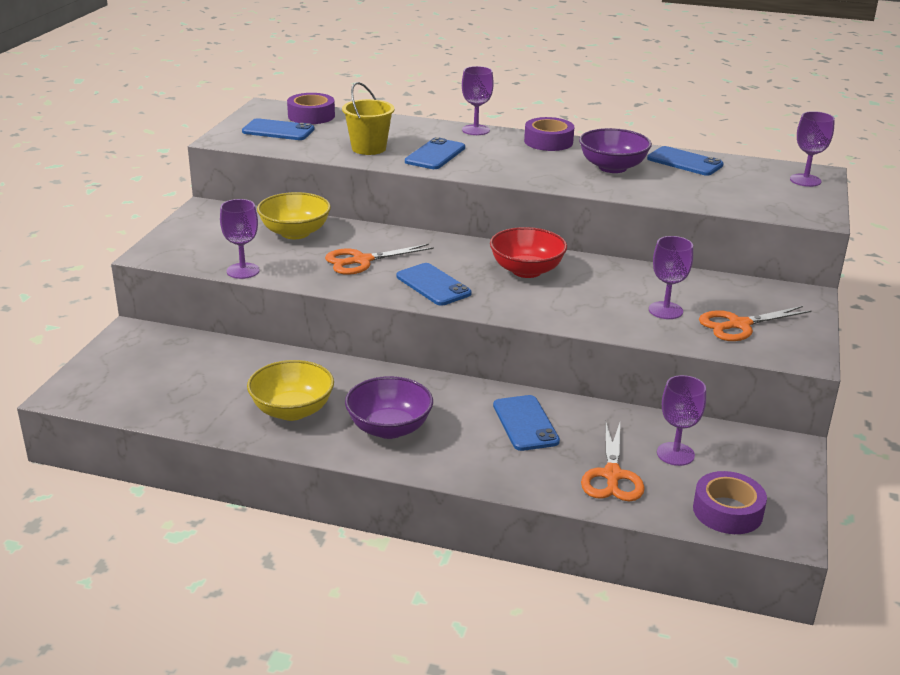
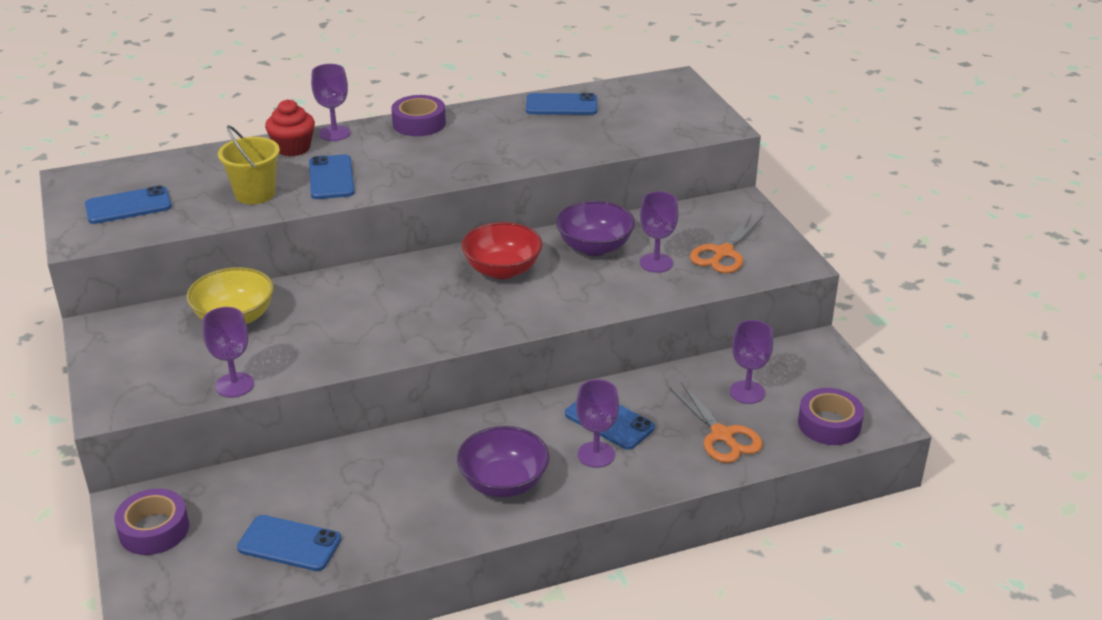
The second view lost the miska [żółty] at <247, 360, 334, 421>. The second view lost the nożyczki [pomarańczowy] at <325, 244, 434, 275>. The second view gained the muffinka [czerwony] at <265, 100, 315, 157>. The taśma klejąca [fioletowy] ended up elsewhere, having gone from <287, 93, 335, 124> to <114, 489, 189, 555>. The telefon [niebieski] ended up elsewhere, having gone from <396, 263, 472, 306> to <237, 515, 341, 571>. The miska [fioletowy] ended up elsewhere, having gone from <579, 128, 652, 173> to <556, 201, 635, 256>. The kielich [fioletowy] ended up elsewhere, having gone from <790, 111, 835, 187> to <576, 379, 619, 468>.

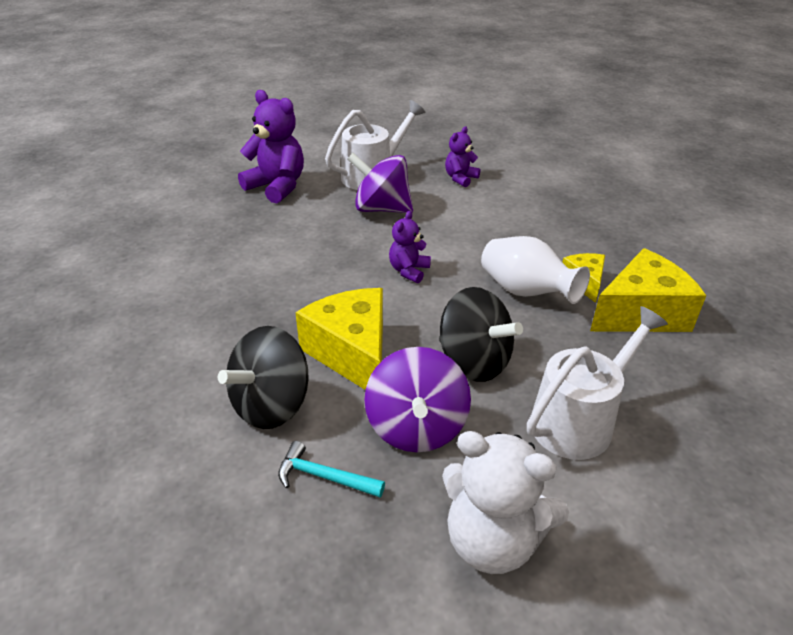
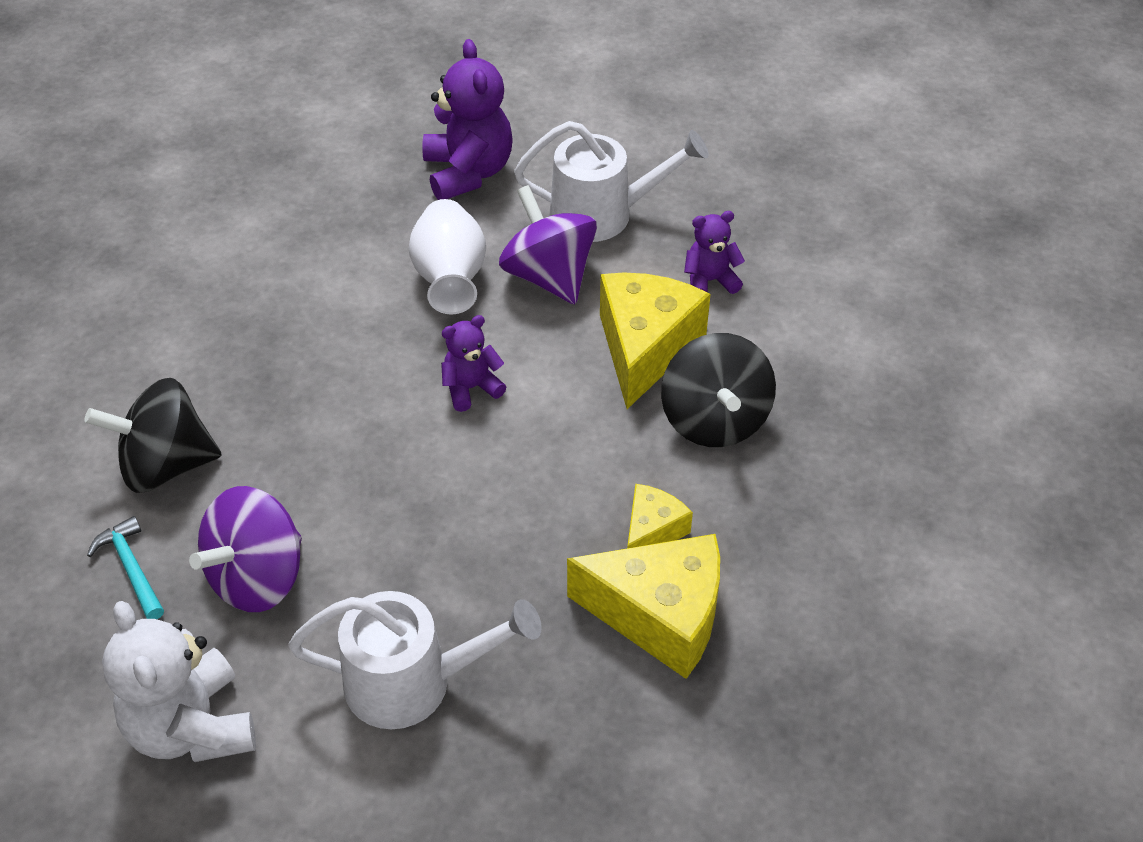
The ser [żółty] ended up elsewhere, having gone from <295, 288, 383, 390> to <600, 272, 710, 409>. The bączek [czarny] ended up elsewhere, having gone from <439, 287, 523, 382> to <661, 333, 776, 447>. The wazon [biały] ended up elsewhere, having gone from <481, 236, 590, 304> to <409, 199, 486, 315>.

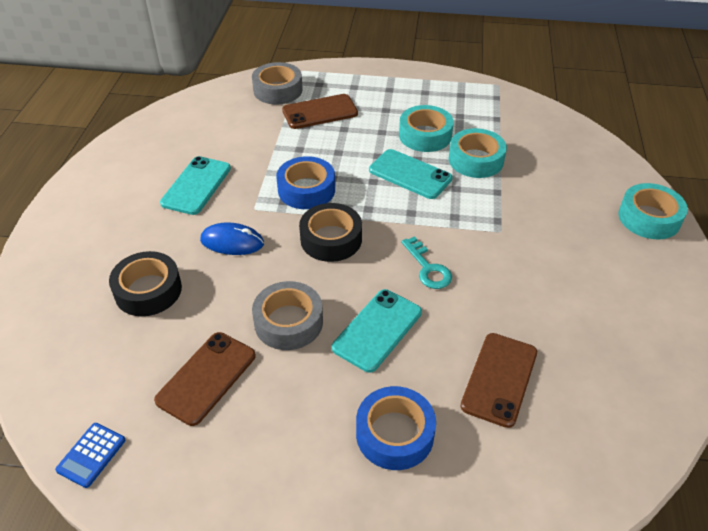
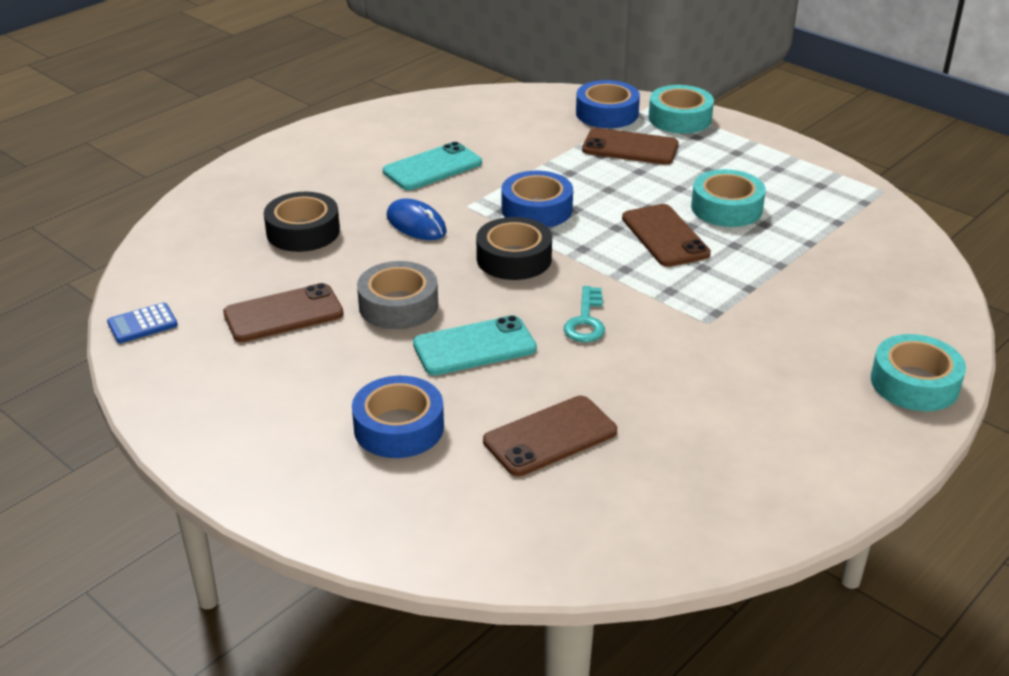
The taśma klejąca [turkusowy] ended up elsewhere, having gone from <449, 128, 507, 178> to <648, 85, 714, 133>. What was the taśma klejąca [szary] at <252, 62, 303, 104> turned into the taśma klejąca [niebieski] at <576, 80, 640, 128>. What was the telefon [turkusowy] at <369, 149, 452, 199> turned into the telefon [brązowy] at <622, 204, 711, 267>.

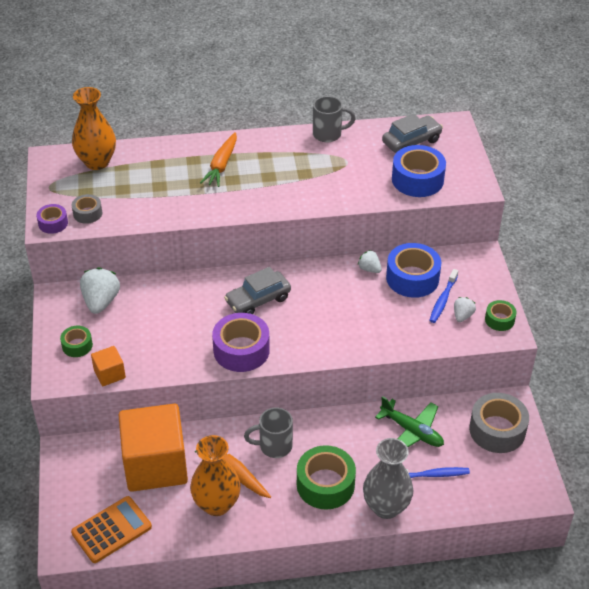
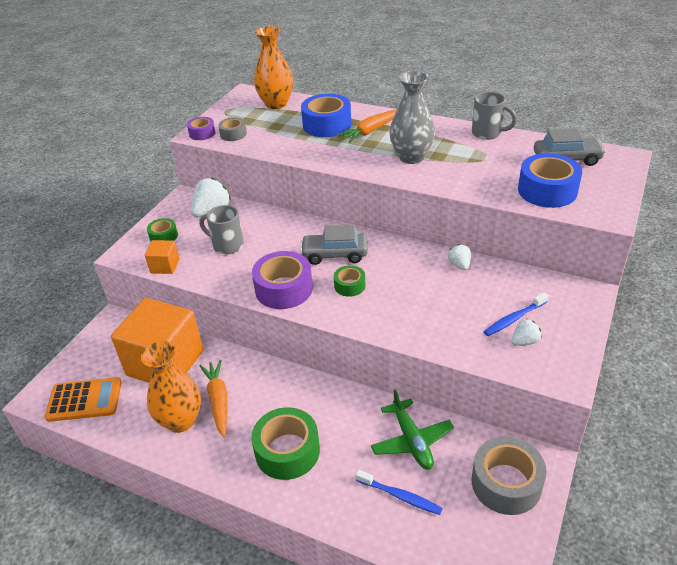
The kubek [szary] ended up elsewhere, having gone from <244, 407, 293, 458> to <199, 205, 244, 255>. The wazon [szary] ended up elsewhere, having gone from <363, 438, 413, 519> to <389, 71, 435, 164>. The taśma klejąca [niebieski] ended up elsewhere, having gone from <386, 243, 441, 298> to <301, 94, 351, 137>. The taśma klejąca [zielony] ended up elsewhere, having gone from <485, 300, 517, 331> to <334, 265, 365, 297>.

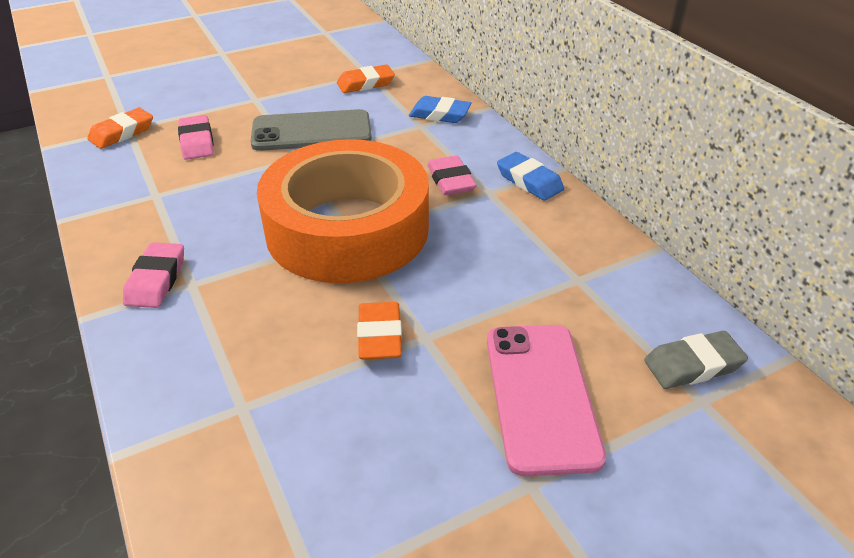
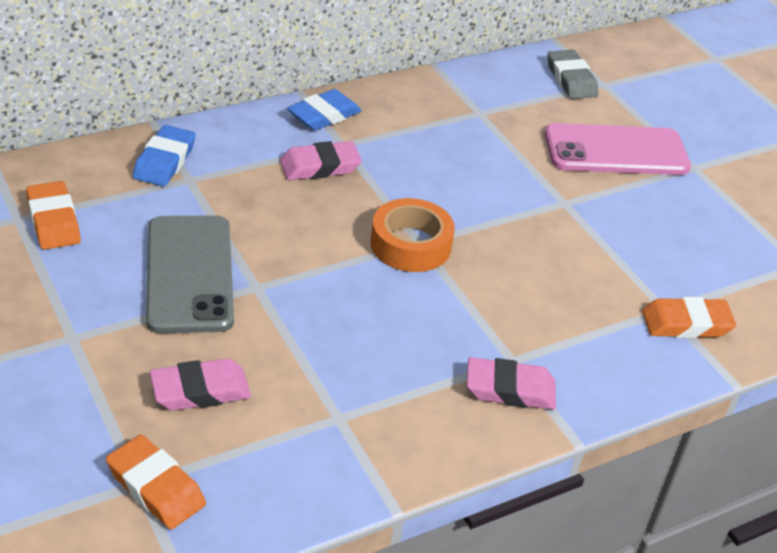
The gumka do mazania [pomarańczowy] ended up elsewhere, having gone from <357, 302, 402, 360> to <642, 297, 736, 338>. The size of the taśma klejąca [pomarańczowy] at <257, 139, 429, 283> changed by a factor of 0.45.

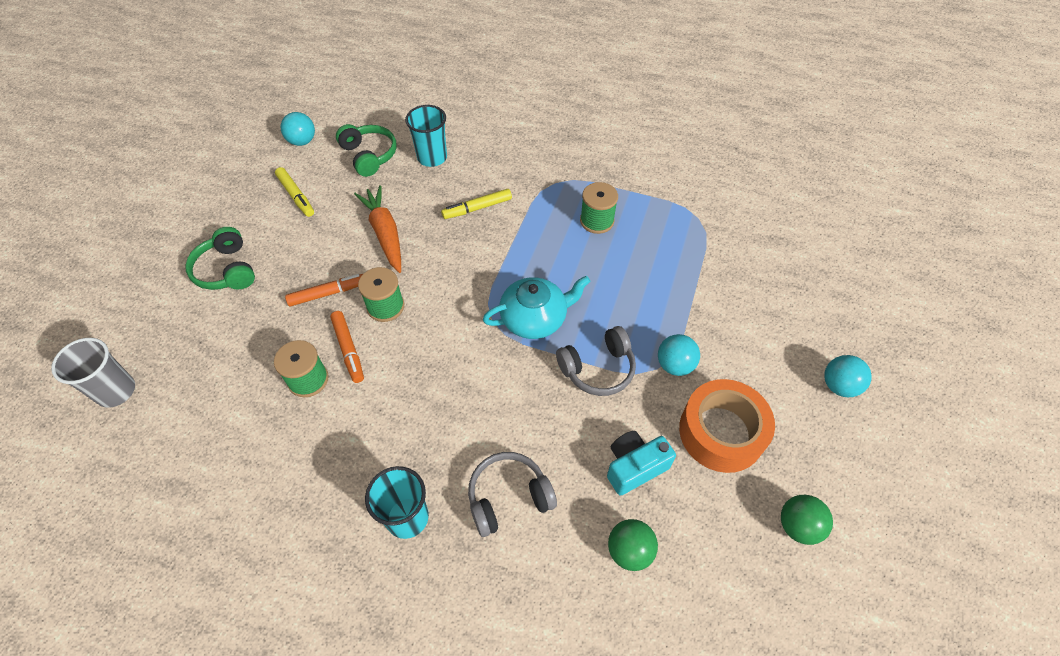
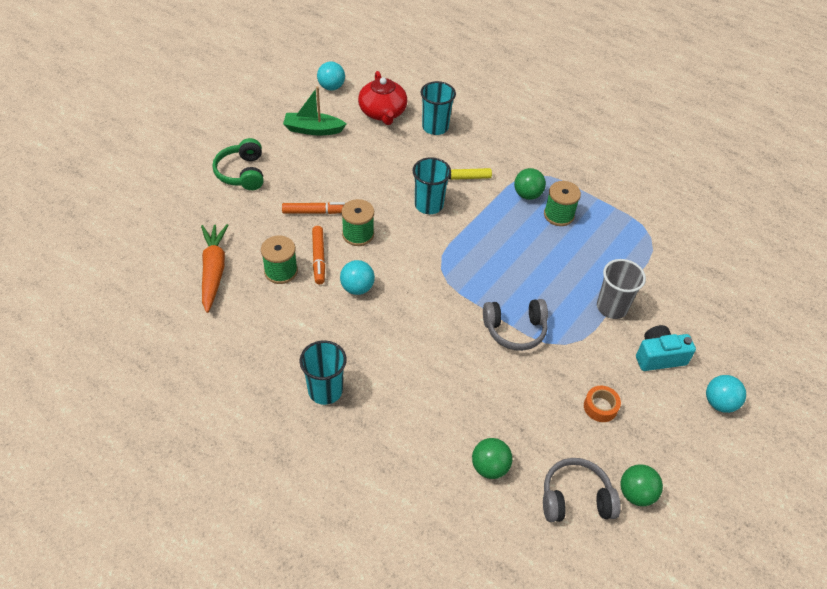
The second view lost the imbryk [turkusowy] at <483, 276, 590, 339>. The second view gained the szklanka [turkusowy] at <413, 157, 451, 214>. The second view gained the piłka [zielony] at <514, 168, 546, 200>. The szklanka [szary] ended up elsewhere, having gone from <51, 338, 135, 408> to <597, 259, 646, 319>. The marchewka [pomarańczowy] ended up elsewhere, having gone from <354, 185, 401, 273> to <201, 224, 228, 313>. The słuchawki [szary] ended up elsewhere, having gone from <468, 452, 557, 537> to <543, 458, 621, 522>. The aparat fotograficzny [turkusowy] ended up elsewhere, having gone from <607, 431, 676, 496> to <636, 325, 696, 371>. The piłka [turkusowy] ended up elsewhere, having gone from <658, 334, 700, 376> to <340, 260, 375, 295>. Where the flamaster [żółty] stood at <275, 167, 314, 217>, the łódka [zielony] came to stand at <283, 87, 346, 135>. Where the słuchawki [zielony] stood at <336, 124, 397, 177>, the imbryk [czerwony] came to stand at <358, 71, 407, 125>. The size of the taśma klejąca [pomarańczowy] at <679, 379, 775, 473> changed by a factor of 0.47.

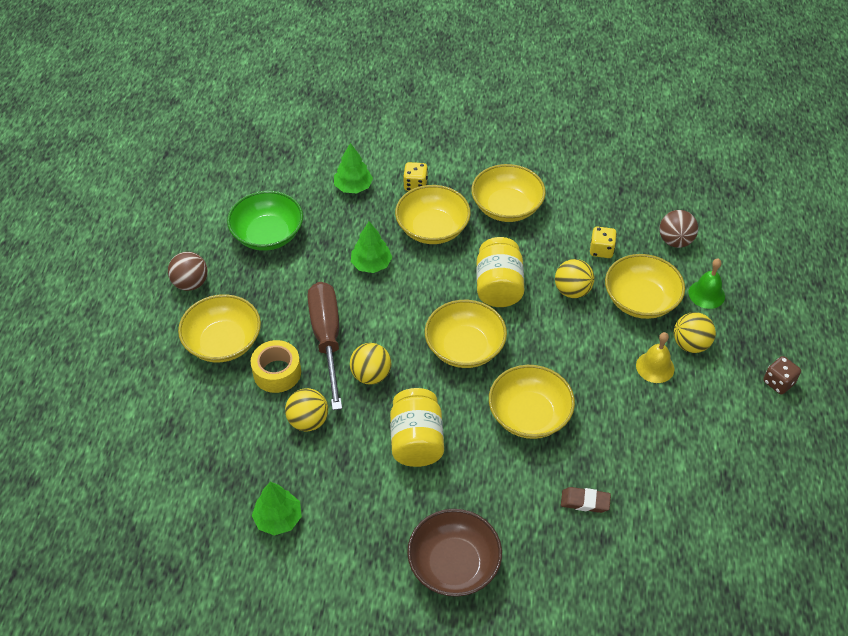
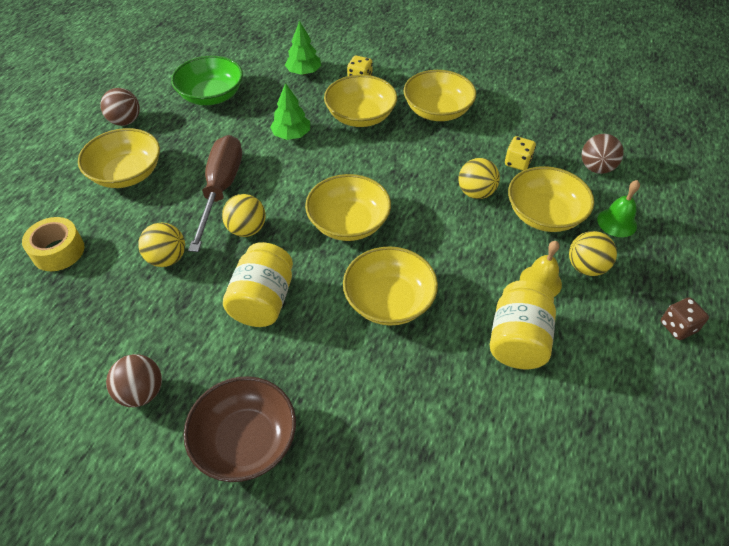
The second view lost the drzewko [zielony] at <252, 482, 302, 536>. The second view lost the gumka do mazania [brązowy] at <561, 487, 611, 513>. The second view gained the piłka [brązowy] at <106, 354, 162, 407>. The taśma klejąca [żółty] ended up elsewhere, having gone from <251, 340, 301, 393> to <22, 217, 84, 271>. The słoik [żółty] ended up elsewhere, having gone from <476, 237, 524, 307> to <490, 280, 556, 369>.

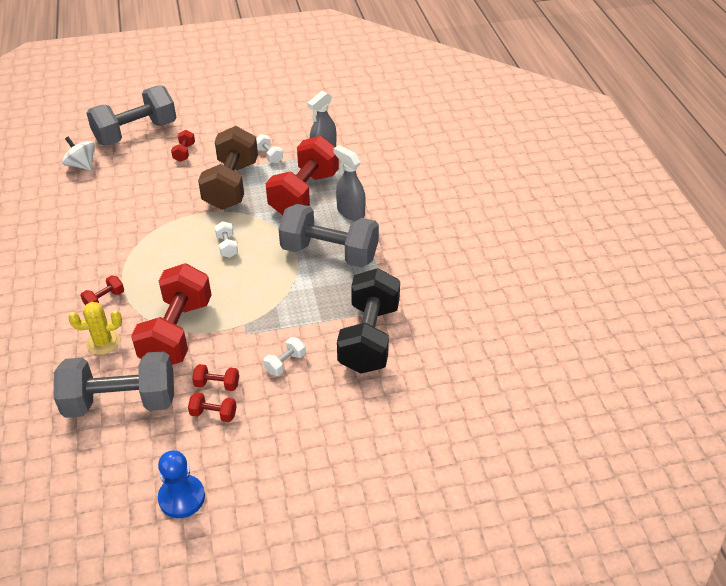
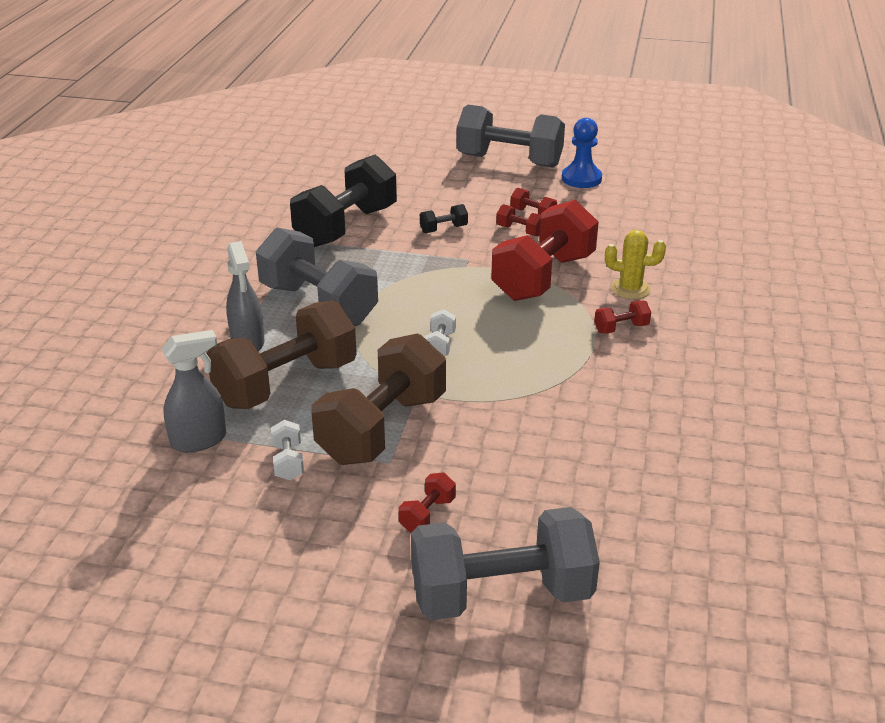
The second view lost the bączek [biały] at <62, 137, 95, 170>. The hantel [szary] ended up elsewhere, having gone from <54, 351, 174, 418> to <457, 105, 565, 168>. What was the hantel [biały] at <263, 337, 306, 376> turned into the hantel [czarny] at <420, 204, 468, 233>. What was the hantel [czerwony] at <265, 136, 339, 215> turned into the hantel [brązowy] at <207, 300, 357, 409>.

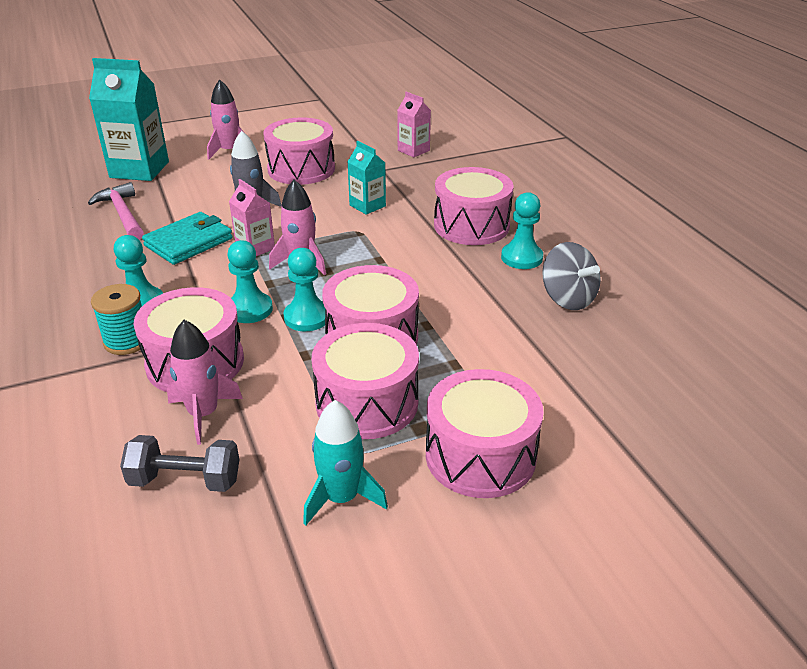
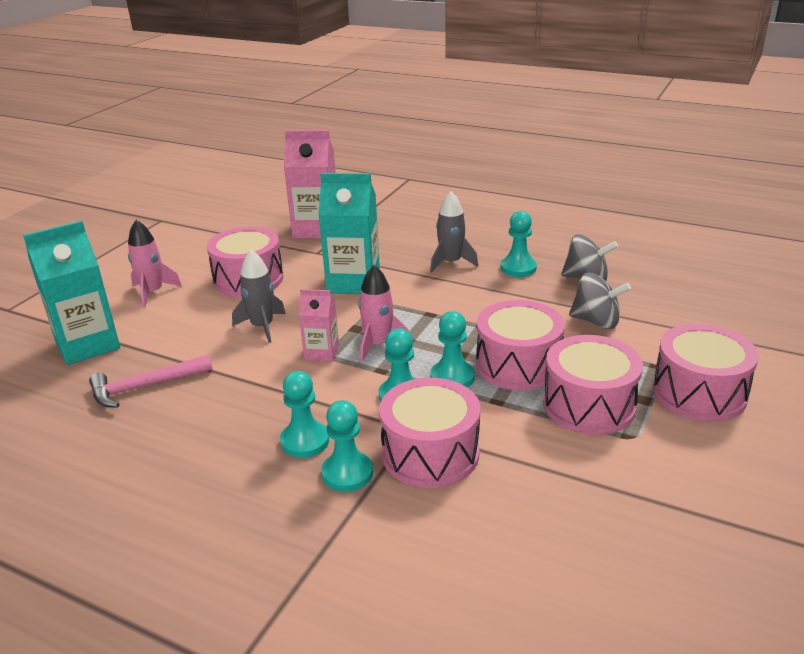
The second view lost the hantel [szary] at <120, 435, 239, 492>. The second view lost the portfel [turkusowy] at <142, 212, 233, 265>. The second view lost the rakieta [różowy] at <167, 320, 243, 445>. The second view lost the rakieta [turkusowy] at <303, 400, 388, 526>. The second view gained the bączek [szary] at <569, 273, 631, 329>. Where the szpulka [turkusowy] stood at <91, 284, 142, 355>, the pionek [turkusowy] came to stand at <321, 400, 373, 492>. Where the bęben [różowy] stood at <434, 167, 513, 245>, the rakieta [szary] came to stand at <430, 191, 478, 273>. The młotek [różowy] at <88, 182, 144, 240> ended up facing another way, 45 degrees counterclockwise from before. The size of the karton mleka [turkusowy] at <347, 141, 386, 215> changed by a factor of 1.84. The size of the karton mleka [różowy] at <397, 92, 431, 157> changed by a factor of 1.84.

